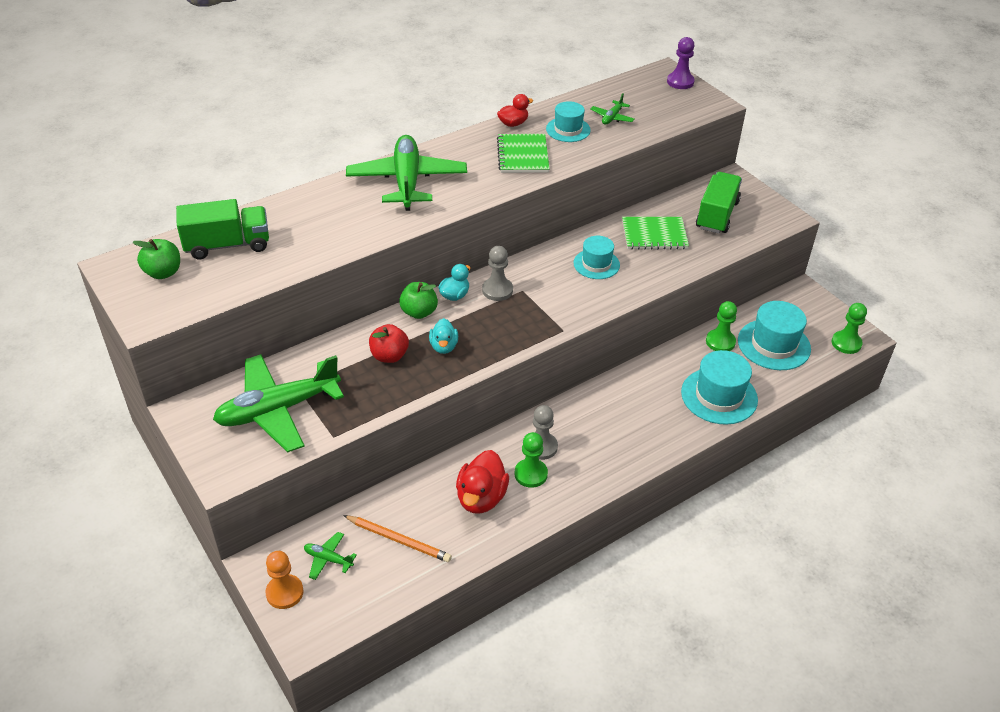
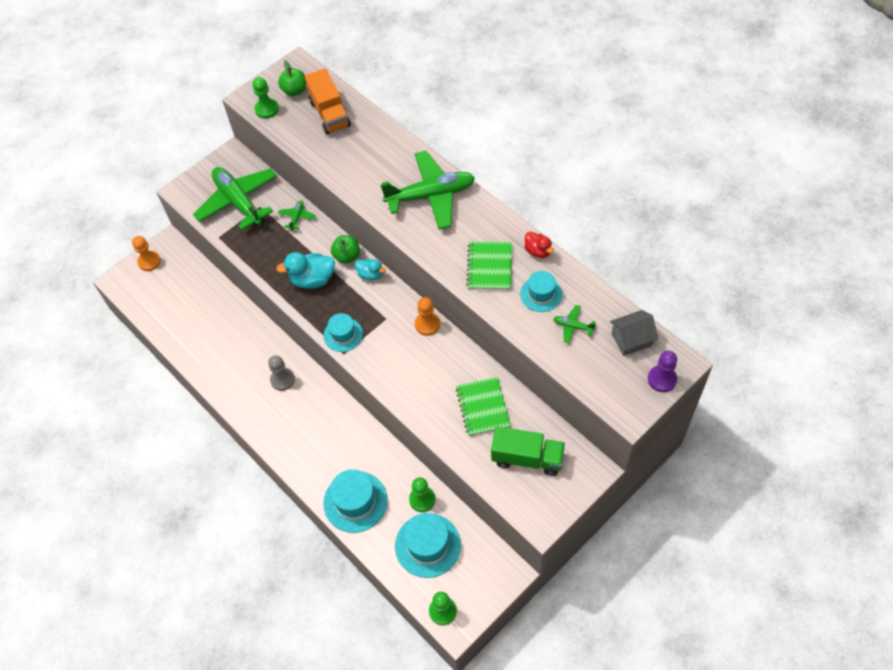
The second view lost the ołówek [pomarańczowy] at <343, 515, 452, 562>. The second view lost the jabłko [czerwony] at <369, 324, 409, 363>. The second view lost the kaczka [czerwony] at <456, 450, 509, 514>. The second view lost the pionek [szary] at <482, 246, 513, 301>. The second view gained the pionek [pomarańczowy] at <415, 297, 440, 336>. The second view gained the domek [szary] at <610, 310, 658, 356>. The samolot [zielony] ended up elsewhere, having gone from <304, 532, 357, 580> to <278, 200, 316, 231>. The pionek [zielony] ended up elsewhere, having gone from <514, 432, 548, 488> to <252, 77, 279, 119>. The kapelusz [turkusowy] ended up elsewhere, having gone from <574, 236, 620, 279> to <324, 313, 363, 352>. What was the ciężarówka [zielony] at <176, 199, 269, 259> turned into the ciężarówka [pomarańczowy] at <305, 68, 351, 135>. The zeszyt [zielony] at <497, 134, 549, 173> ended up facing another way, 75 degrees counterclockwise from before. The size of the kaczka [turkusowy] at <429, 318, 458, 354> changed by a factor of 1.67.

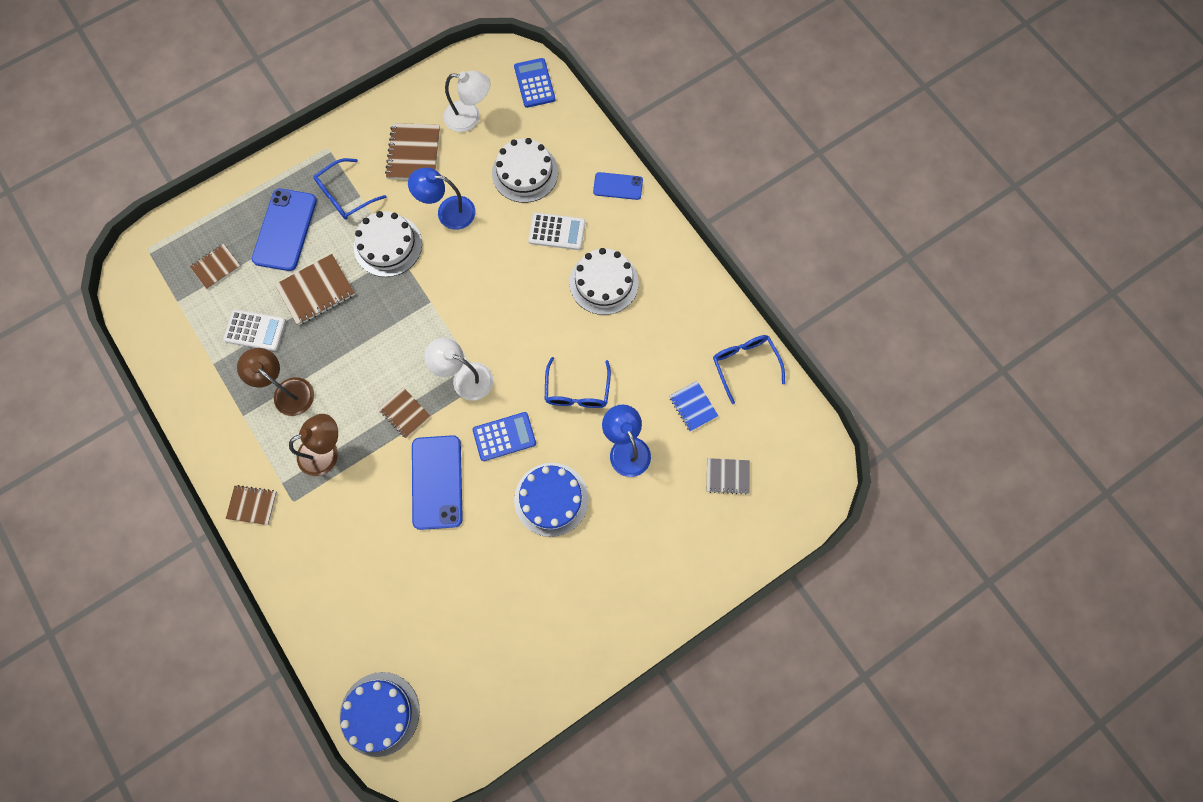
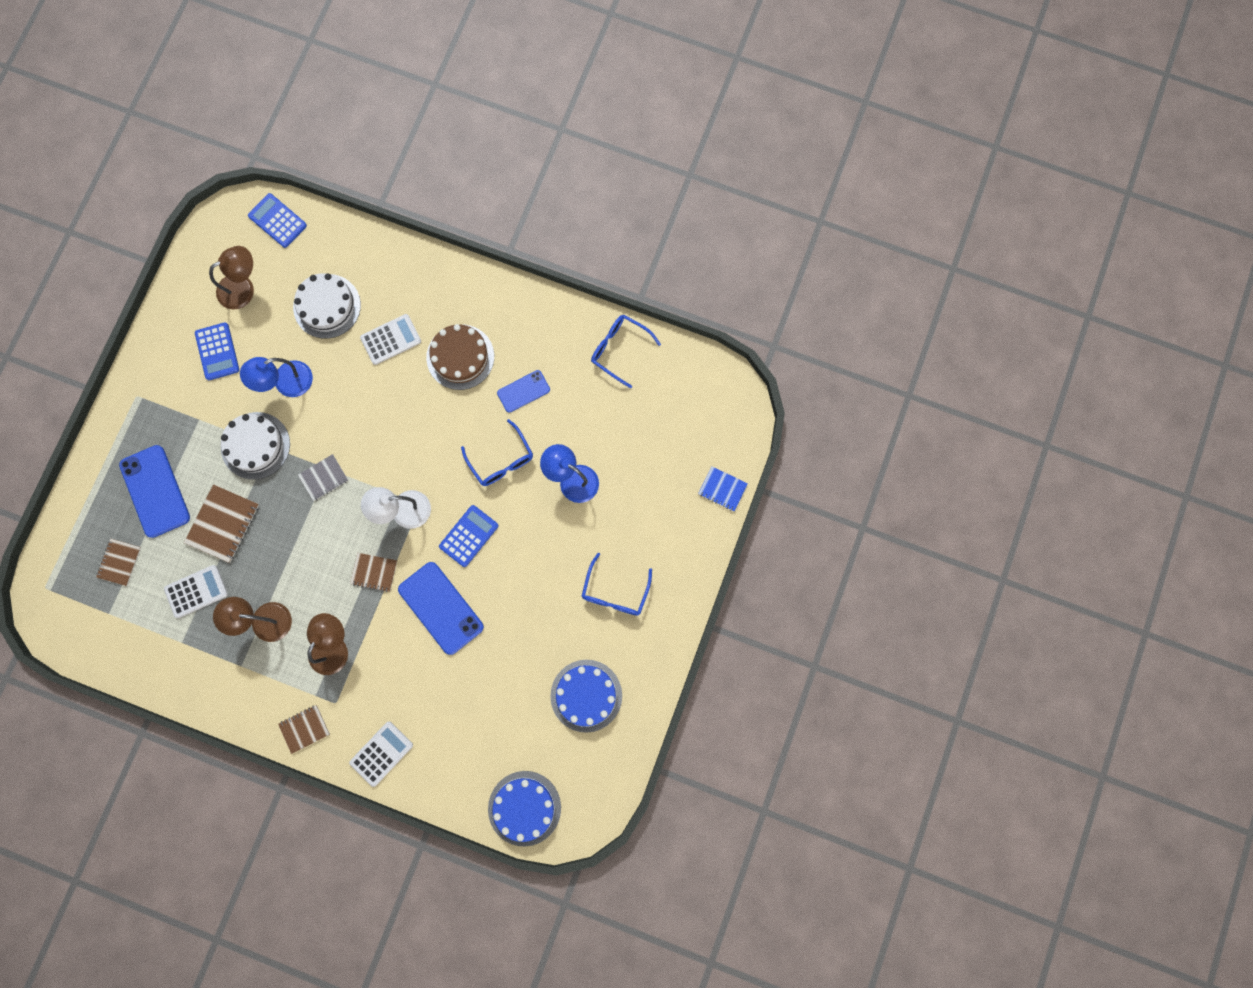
The second view gained the kalkulator [biały] at <349, 722, 413, 787>. The okulary [niebieski] ended up elsewhere, having gone from <314, 158, 387, 220> to <582, 552, 652, 616>. The tort [niebieski] ended up elsewhere, having gone from <514, 463, 589, 537> to <550, 660, 622, 733>. The telefon [niebieski] ended up elsewhere, having gone from <593, 172, 643, 200> to <497, 370, 550, 413>. The zeszyt [niebieski] ended up elsewhere, having gone from <669, 381, 718, 431> to <698, 466, 748, 511>. The zeszyt [szary] ended up elsewhere, having gone from <707, 458, 750, 495> to <298, 454, 348, 501>. Where the zeszyt [brązowy] stood at <385, 123, 440, 180>, the kalkulator [niebieski] came to stand at <195, 322, 239, 380>. What was the lampka [biały] at <443, 70, 490, 132> turned into the lampka [brązowy] at <209, 246, 254, 310>. What was the tort [biały] at <570, 248, 639, 315> turned into the tort [brązowy] at <426, 324, 494, 390>.

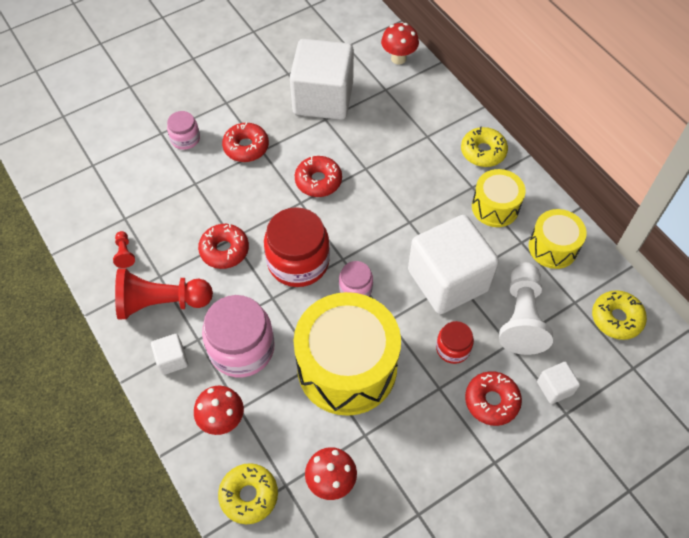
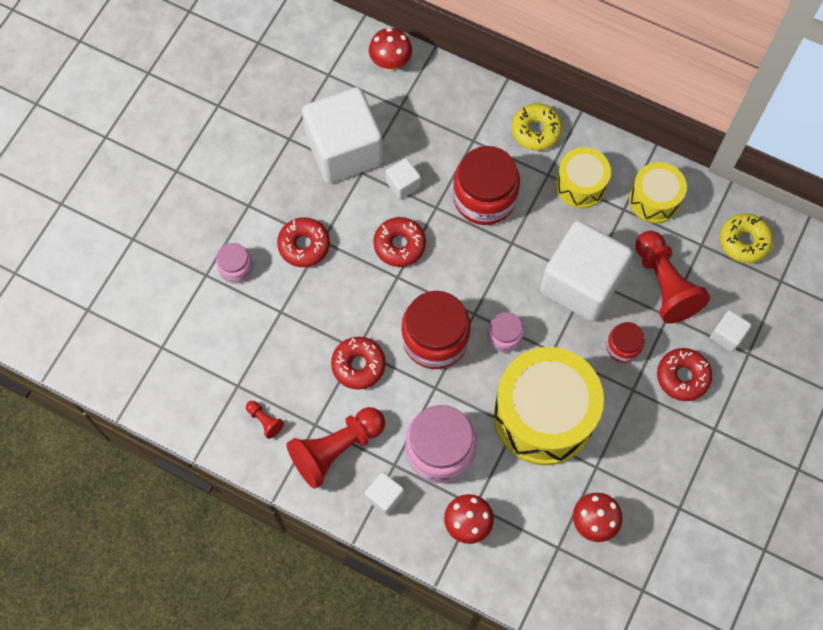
The second view lost the donut [żółty] at <218, 463, 278, 524>. The second view gained the sześcian [biały] at <386, 158, 421, 200>. The second view gained the słoik [czerwony] at <453, 146, 520, 225>. What was the pionek [biały] at <499, 262, 553, 355> turned into the pionek [czerwony] at <635, 231, 710, 324>.

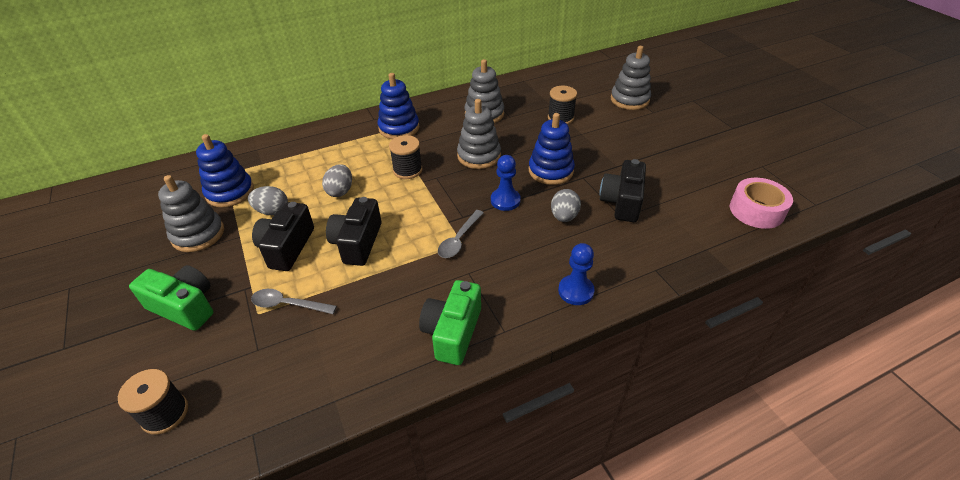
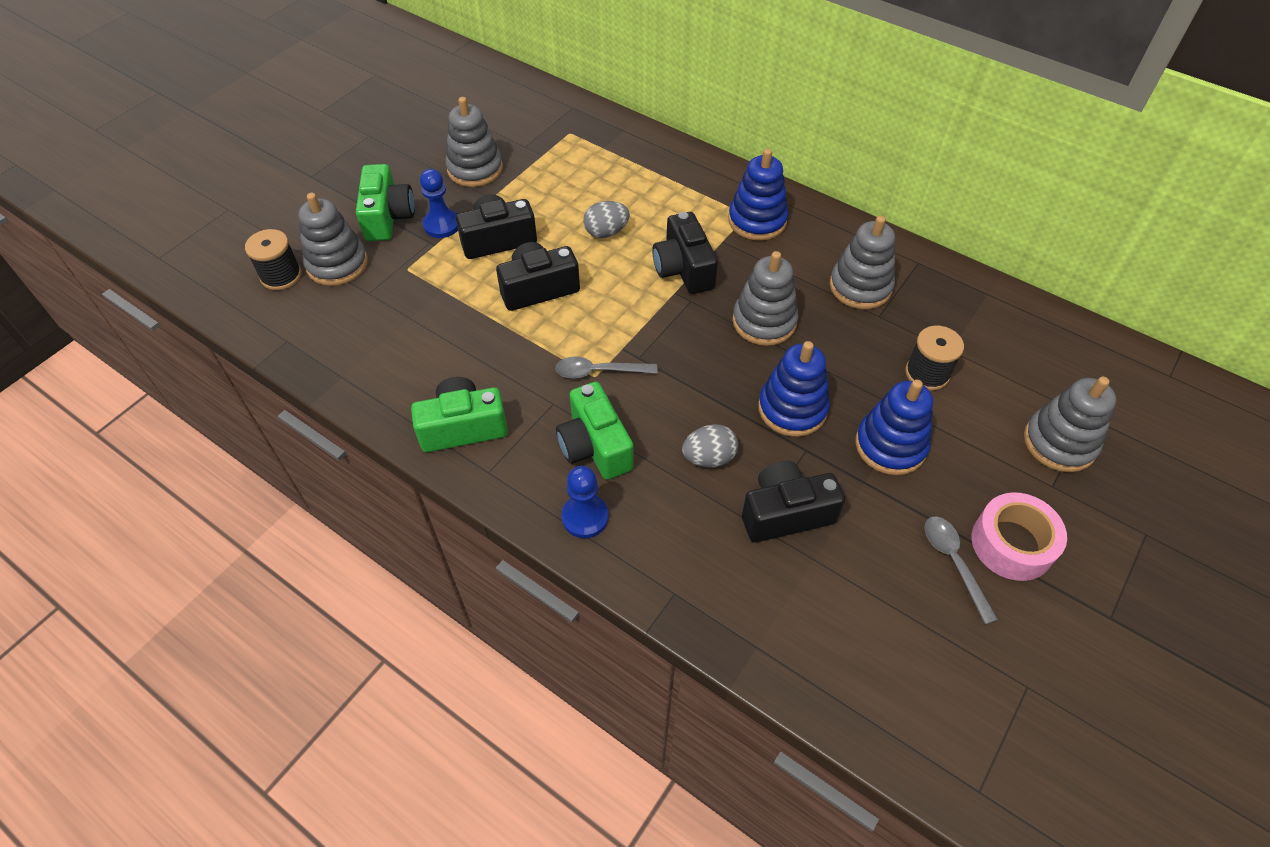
The second view lost the jajko [szary] at <248, 186, 288, 215>. The second view gained the zabawka nakładanka [szary] at <299, 193, 368, 286>. The second view gained the aparat fotograficzny [zielony] at <556, 382, 634, 480>. The zabawka nakładanka [niebieski] ended up elsewhere, having gone from <196, 134, 254, 207> to <855, 380, 933, 475>. The łyżka [szary] ended up elsewhere, having gone from <251, 289, 337, 314> to <925, 516, 998, 624>. The pionek [niebieski] ended up elsewhere, having gone from <491, 155, 521, 211> to <420, 169, 458, 238>. The taśma klejąca [różowy] ended up elsewhere, having gone from <730, 178, 793, 229> to <971, 492, 1067, 581>. Where the szpulka [czarny] stood at <389, 135, 422, 179>, the aparat fotograficzny [czarny] came to stand at <652, 212, 718, 294>.

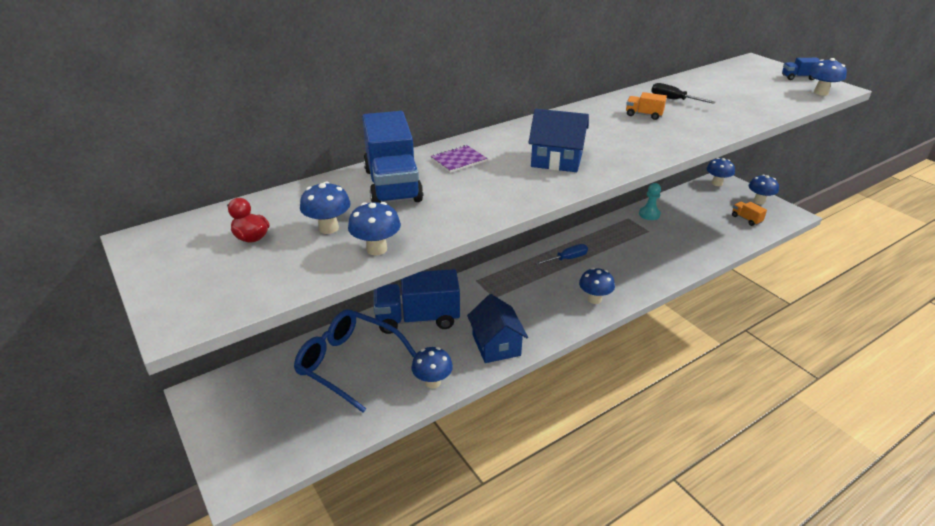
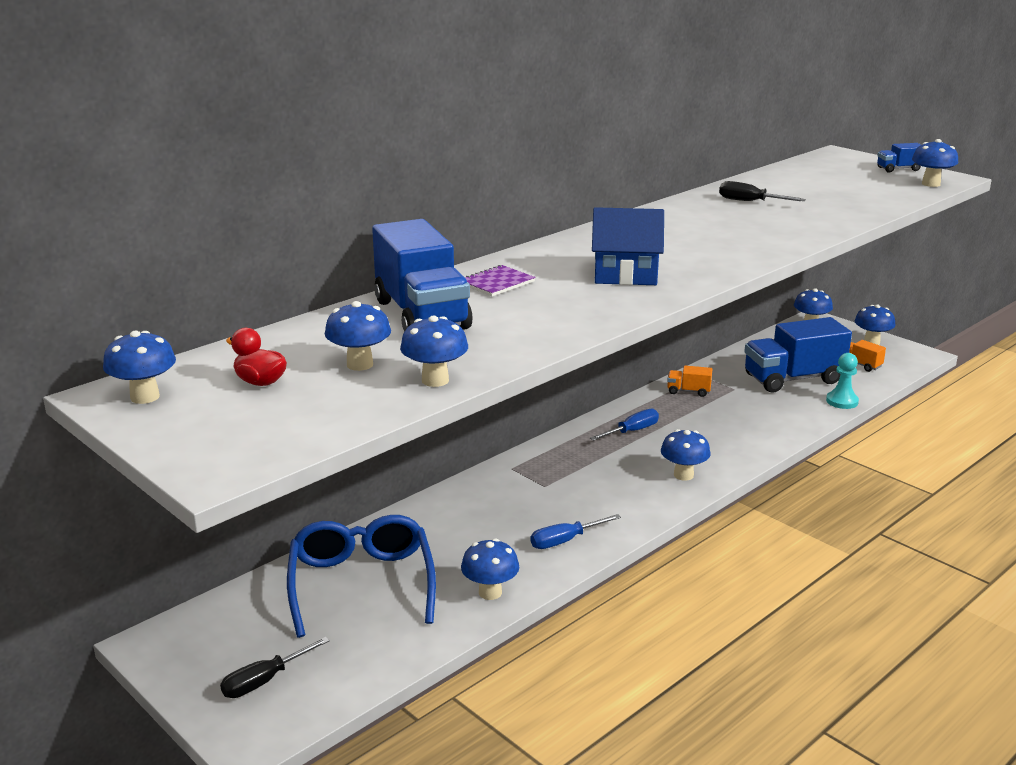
The second view gained the grzyb [niebieski] at <103, 331, 176, 404>. The second view gained the śrubokręt [czarny] at <220, 637, 330, 698>. The ciężarówka [niebieski] ended up elsewhere, having gone from <373, 269, 460, 334> to <744, 317, 852, 393>. The ciężarówka [pomarańczowy] ended up elsewhere, having gone from <626, 92, 667, 120> to <667, 366, 712, 397>. The pionek [turkusowy] ended up elsewhere, having gone from <639, 183, 661, 220> to <826, 353, 859, 409>. Where the domek [niebieski] stood at <467, 294, 528, 363>, the śrubokręt [niebieski] came to stand at <531, 514, 621, 549>. The okulary [niebieski] at <294, 309, 416, 413> ended up facing another way, 60 degrees clockwise from before.

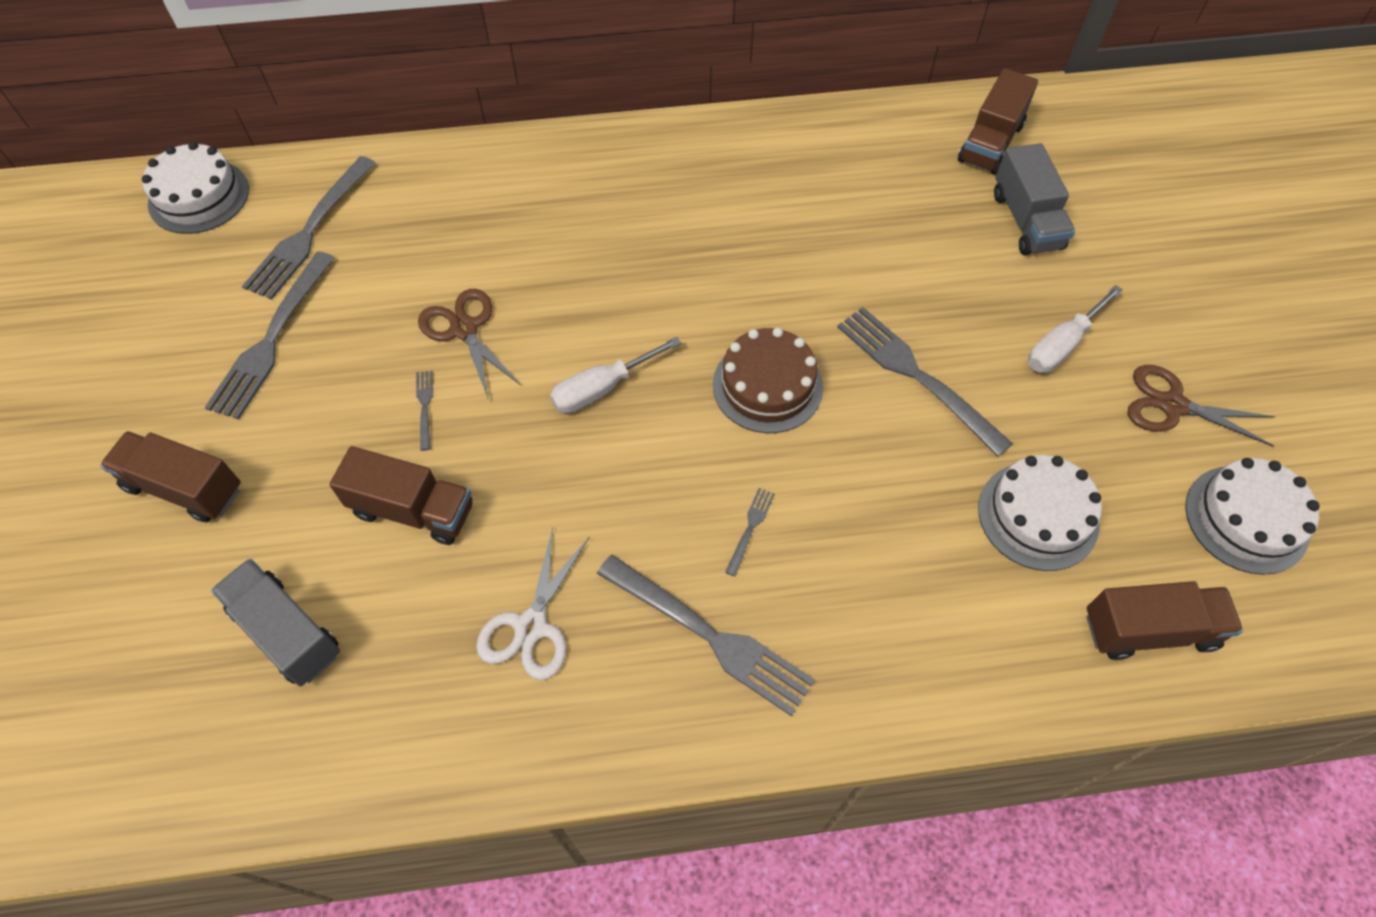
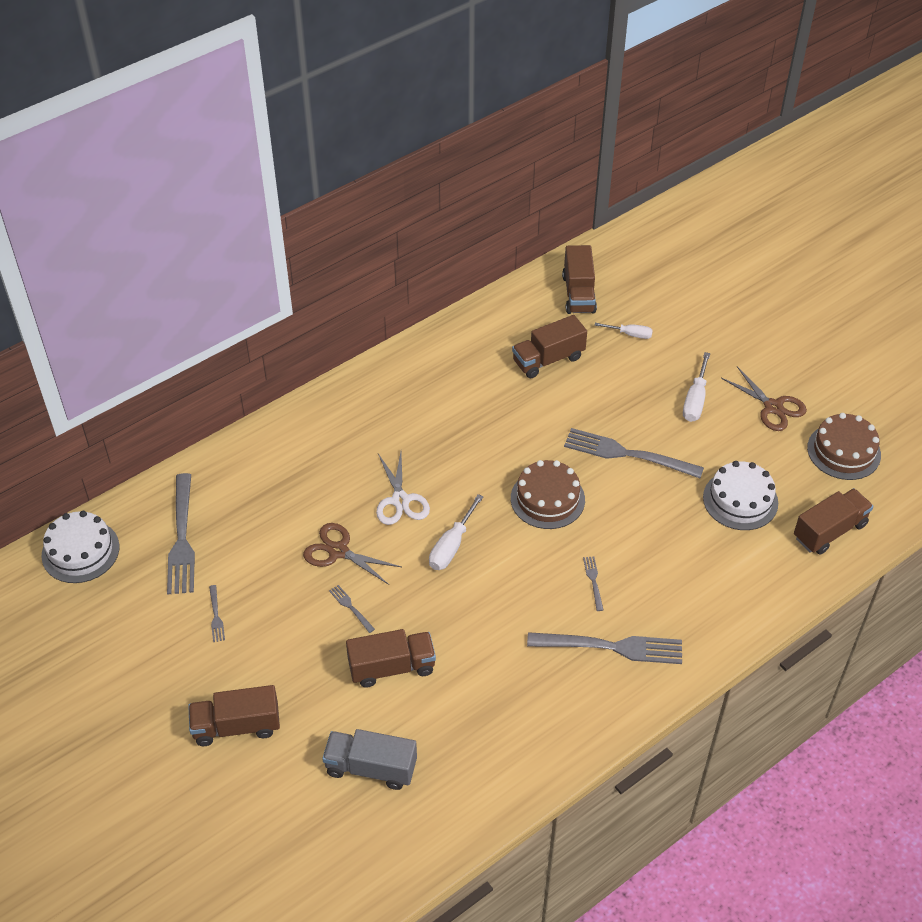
The second view gained the ciężarówka [brązowy] at <512, 315, 587, 378>. The nożyczki [biały] ended up elsewhere, having gone from <476, 527, 589, 680> to <376, 452, 430, 525>. Where the ciężarówka [szary] stood at <994, 143, 1075, 256>, the śrubokręt [biały] came to stand at <594, 323, 653, 339>. What was the tort [biały] at <1185, 458, 1320, 575> turned into the tort [brązowy] at <807, 413, 881, 480>. The nożyczki [brązowy] at <1128, 365, 1275, 446> ended up facing another way, 120 degrees counterclockwise from before. The size of the widelec [szary] at <204, 252, 335, 419> changed by a factor of 0.44.

